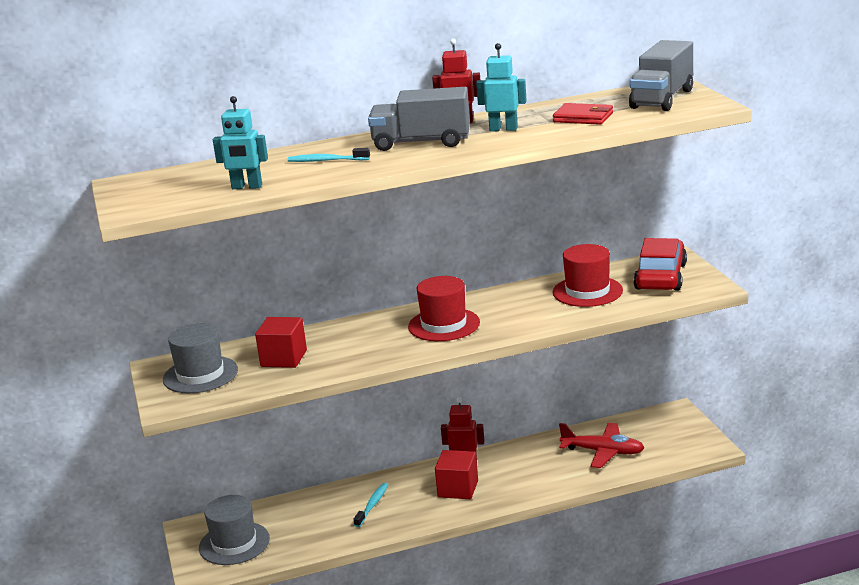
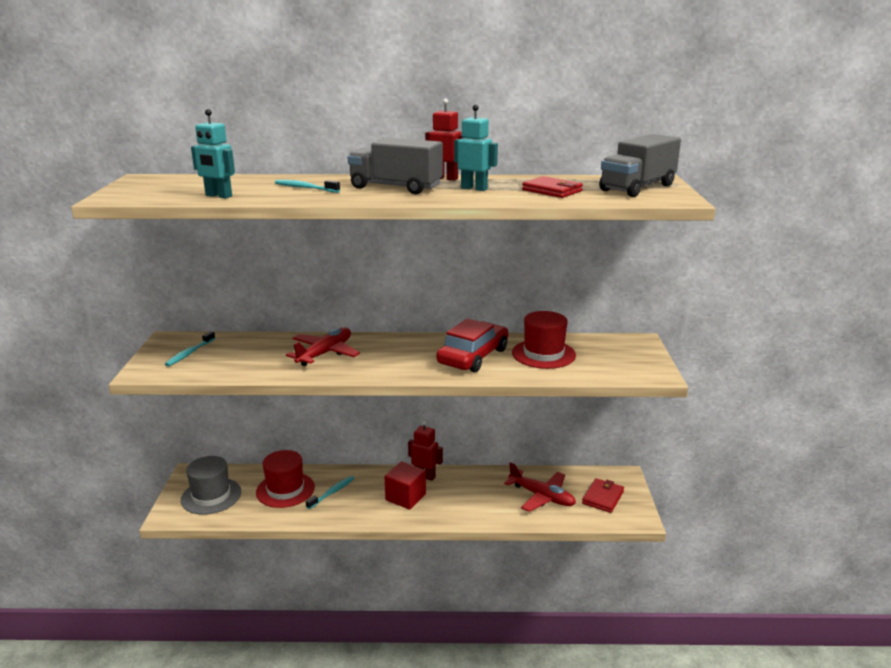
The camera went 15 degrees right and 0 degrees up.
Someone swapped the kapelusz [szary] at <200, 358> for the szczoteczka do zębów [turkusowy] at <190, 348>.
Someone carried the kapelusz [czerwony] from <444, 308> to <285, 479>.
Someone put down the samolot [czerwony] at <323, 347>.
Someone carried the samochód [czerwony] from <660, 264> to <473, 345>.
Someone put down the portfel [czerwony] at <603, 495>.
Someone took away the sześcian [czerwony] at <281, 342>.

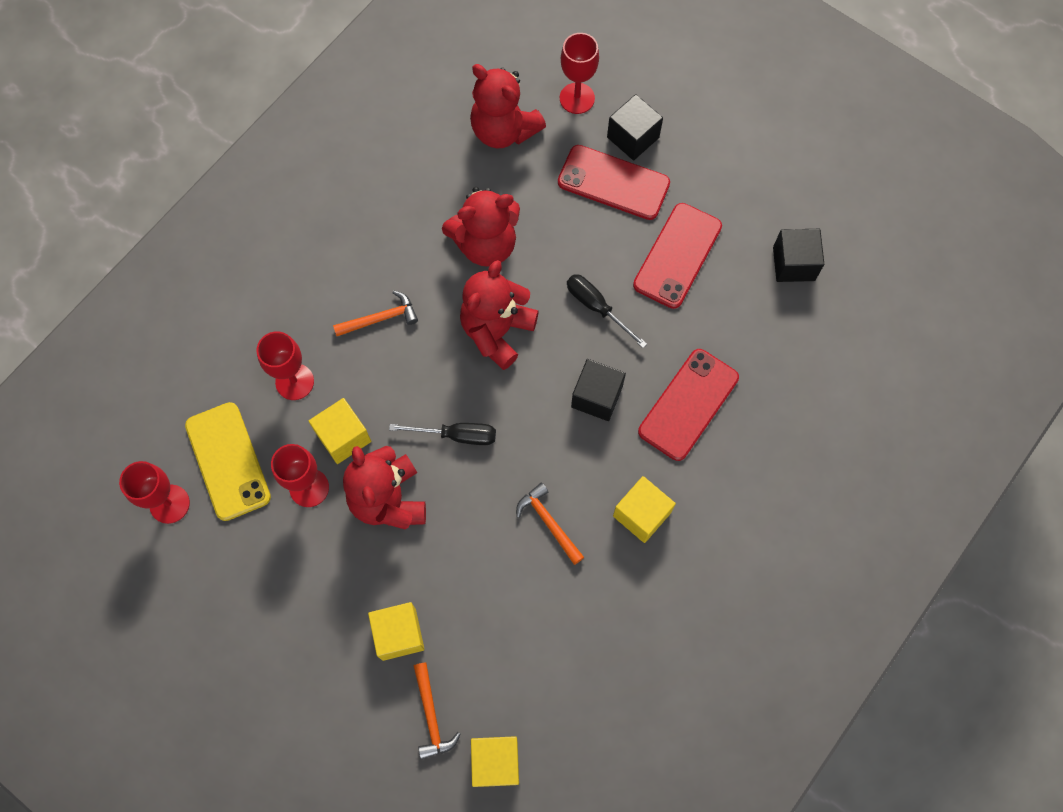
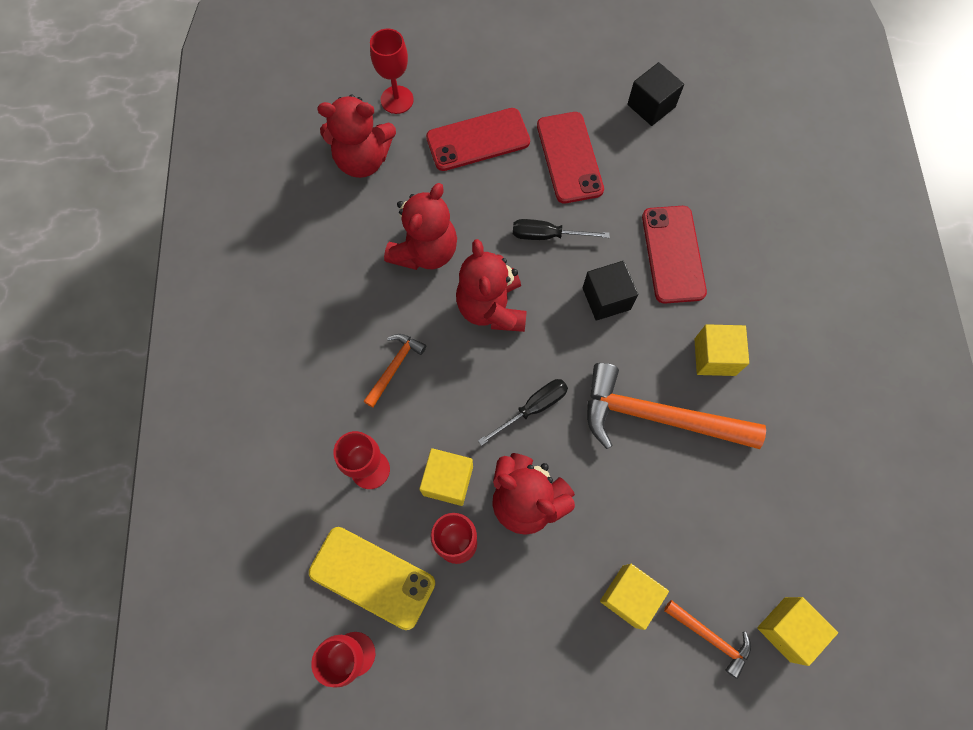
The camera went 40 degrees left and 0 degrees up.
Someone scaled the młotek [pomarańczowy] at <550, 523> by 2.09.
Someone took away the sześcian [czarny] at <635, 127>.

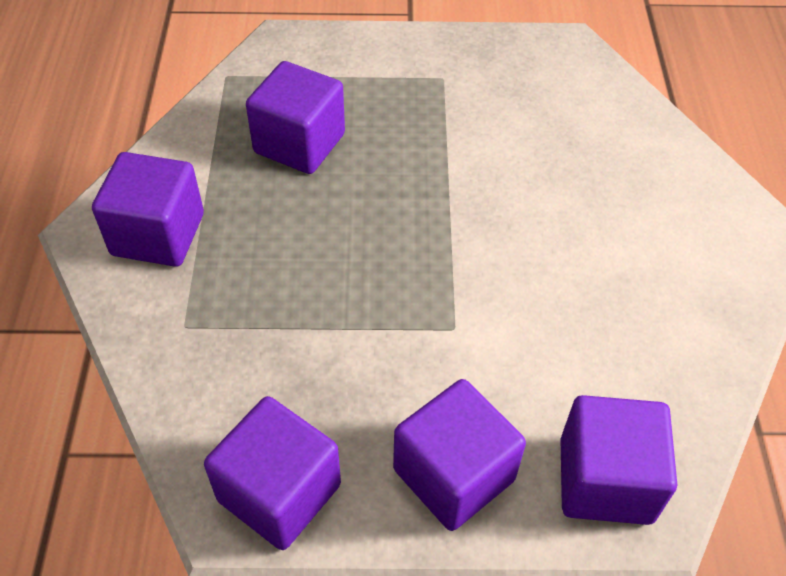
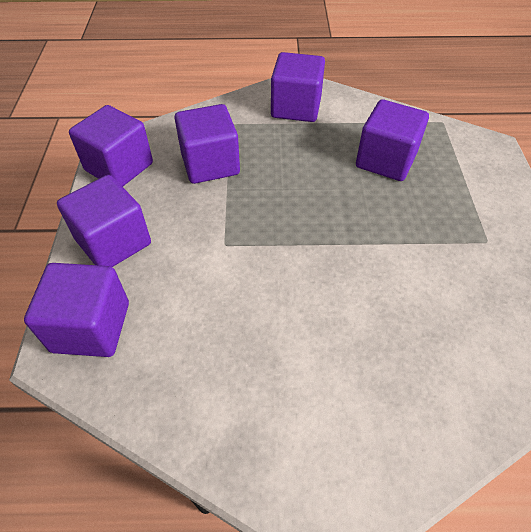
The camera went 90 degrees right and 0 degrees up.
Someone put down the sześcian [fioletowy] at <207, 144>.

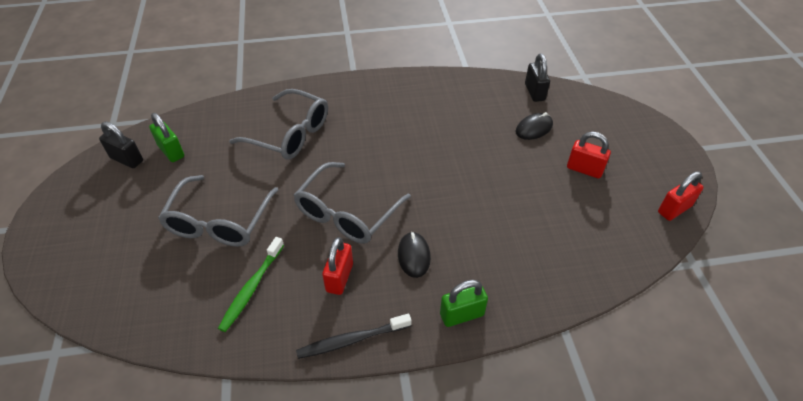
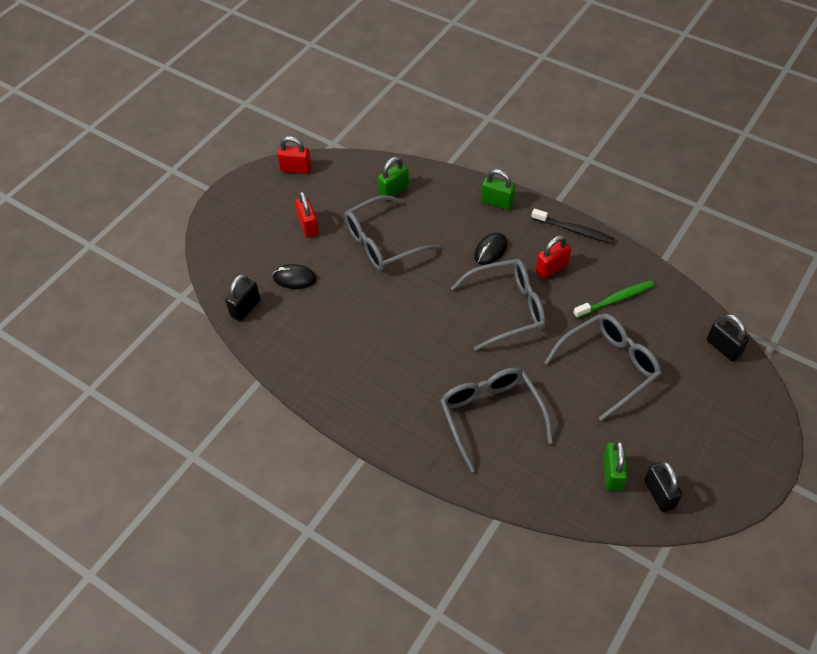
The camera went 135 degrees left and 5 degrees up.
Someone put down the okulary [szary] at <392, 233>.
Someone put down the kłódka [zielony] at <393, 176>.
Someone put down the kłódka [czarny] at <728, 337>.

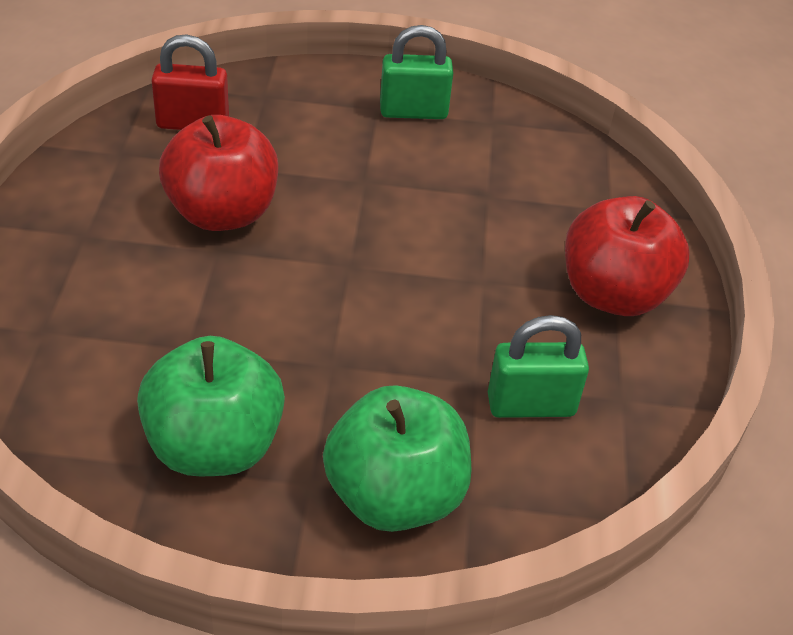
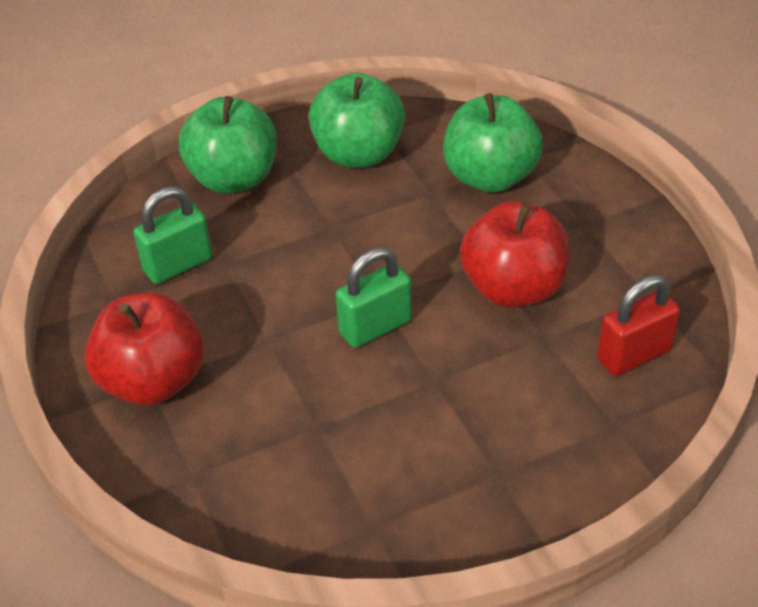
The camera went 155 degrees right and 0 degrees up.
Someone carried the kłódka [zielony] from <416, 72> to <374, 297>.
Someone put down the jabłko [zielony] at <493, 143>.

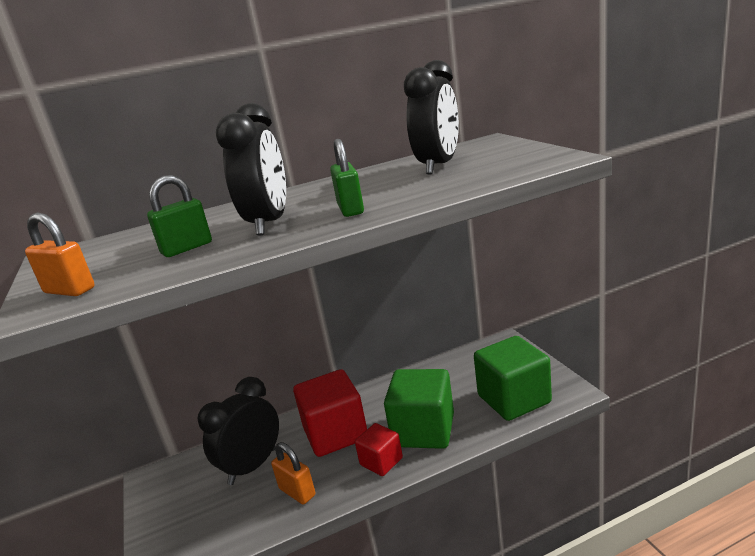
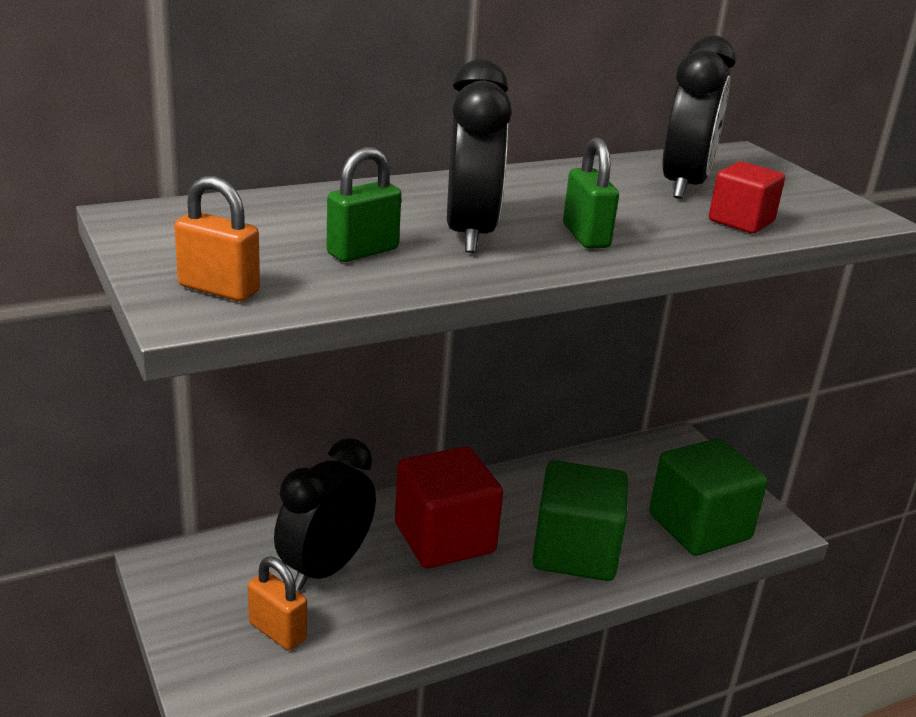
The camera went 10 degrees left and 5 degrees up.
Someone carried the kłódka [pomarańczowy] from <293, 473> to <277, 603>.
Someone carried the sześcian [czerwony] from <379, 449> to <747, 197>.

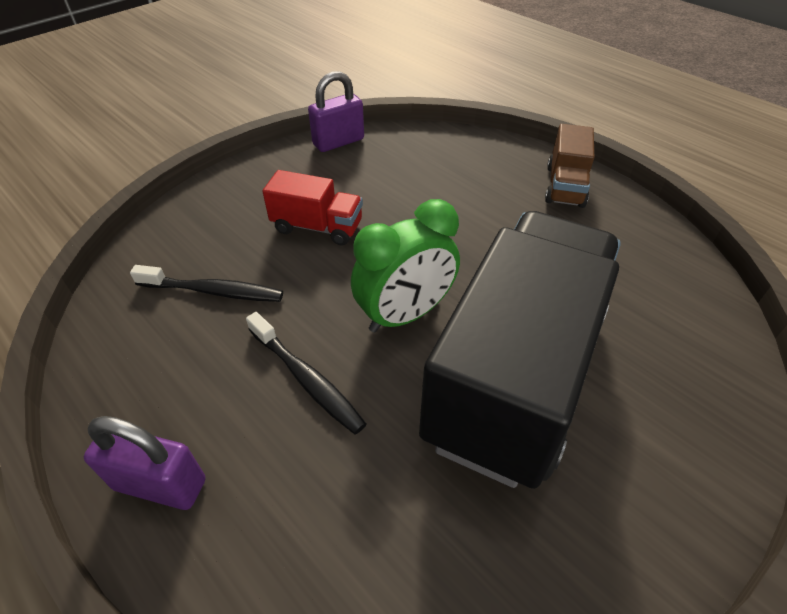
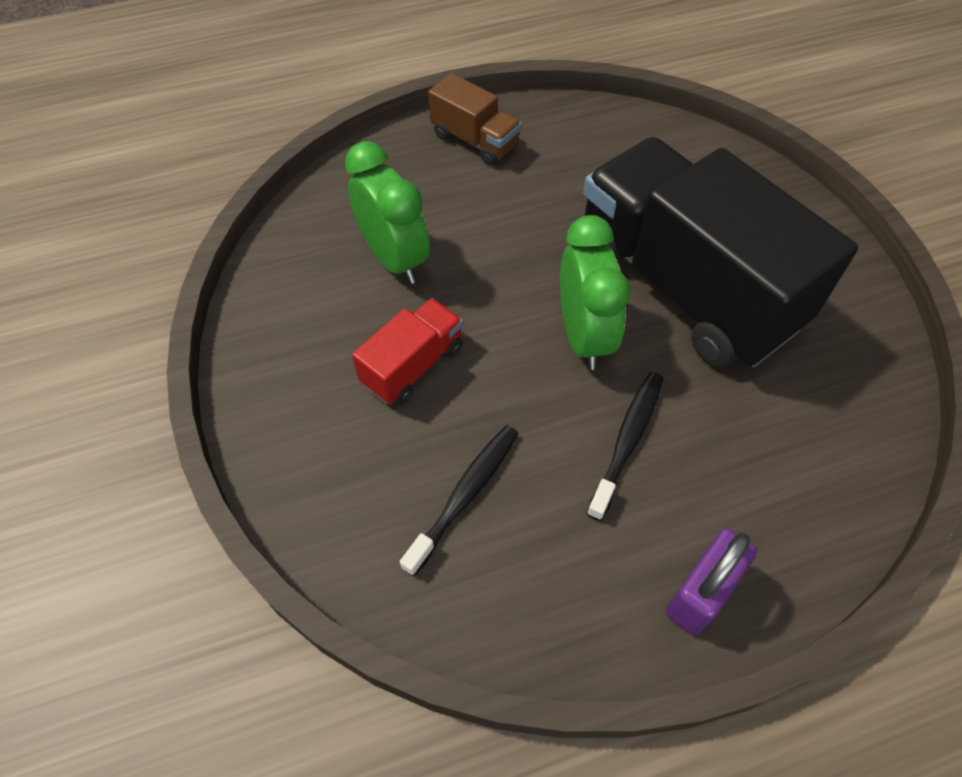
The camera went 65 degrees left and 10 degrees up.
Someone put down the budzik [zielony] at <387, 212>.
Someone rotated the szczoteczka do zębów [czarny] at <306, 373> by 45 degrees counterclockwise.
Someone took away the kłódka [fioletowy] at <336, 111>.

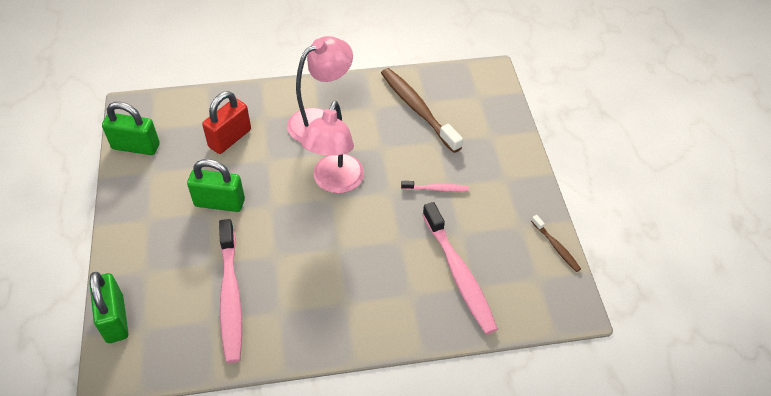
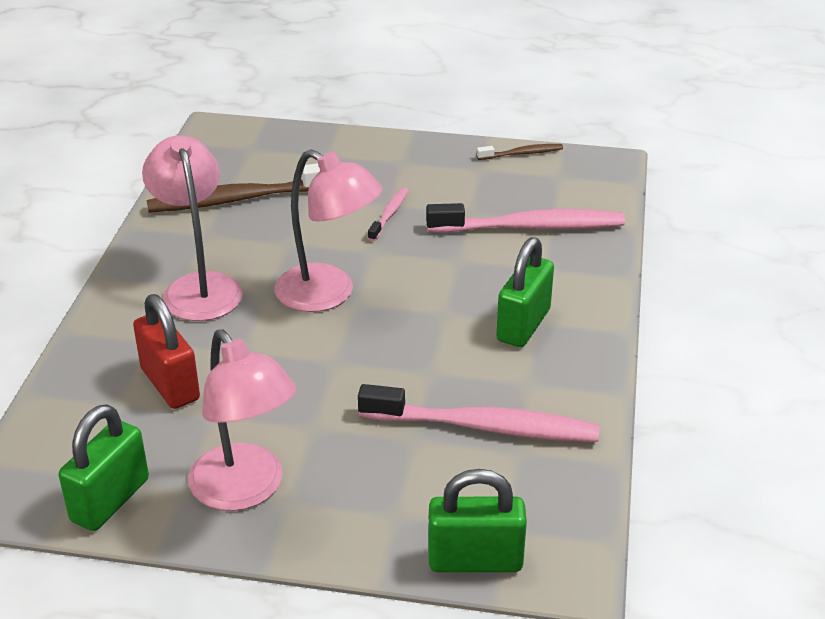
The camera went 70 degrees left and 15 degrees down.
Someone put down the lampka [różowy] at <242, 420>.
Someone carried the kłódka [zielony] from <216, 185> to <525, 292>.

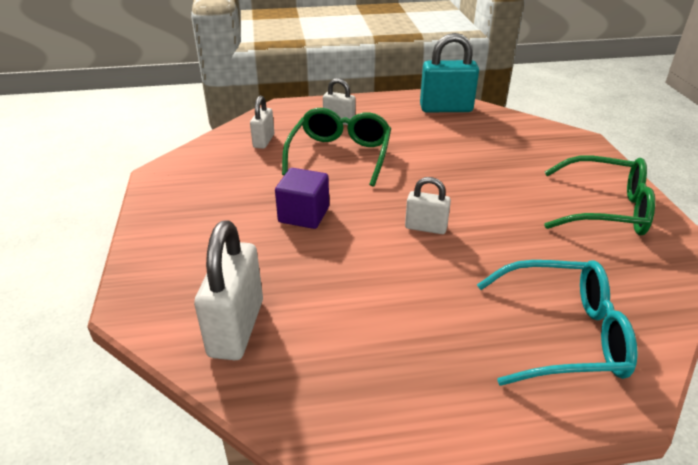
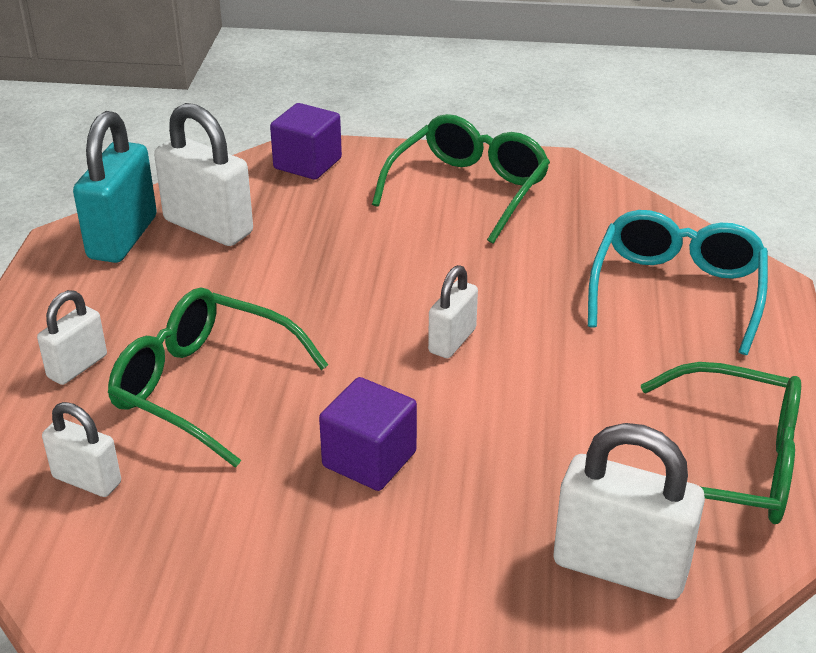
The camera went 75 degrees left and 0 degrees up.
Someone put down the kłódka [biały] at <203, 174>.
Someone put down the sześcian [fioletowy] at <306, 141>.
Someone put down the okulary [zielony] at <721, 443>.

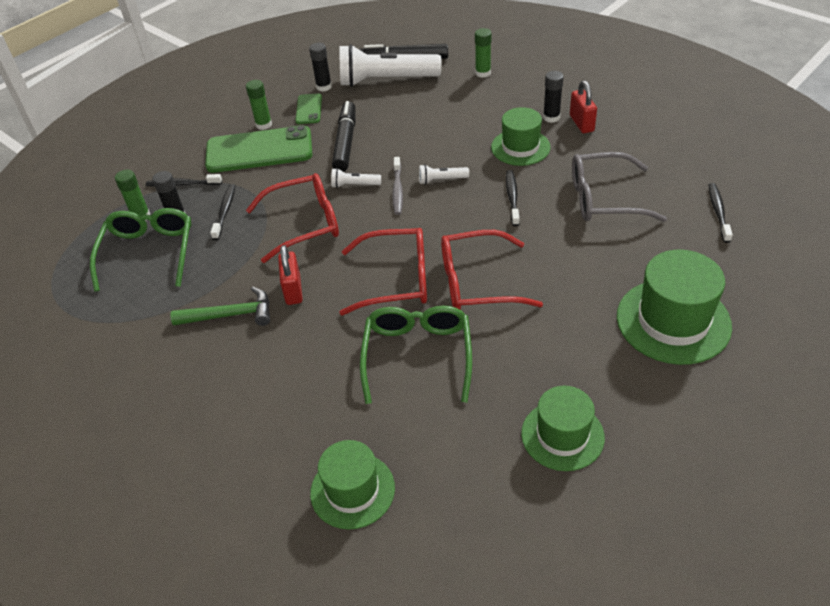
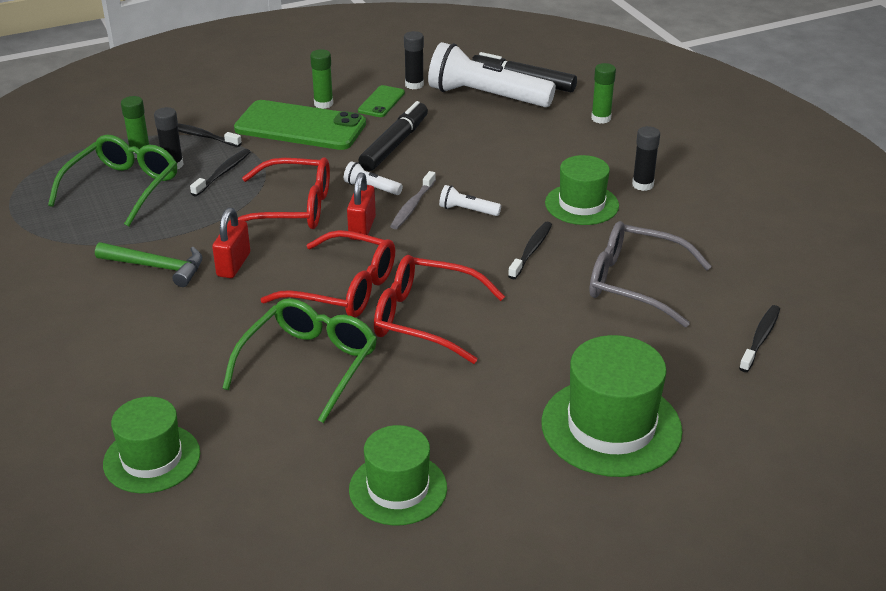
The camera went 20 degrees right and 10 degrees down.
Someone carried the kłódka [czerwony] from <583, 106> to <361, 207>.

